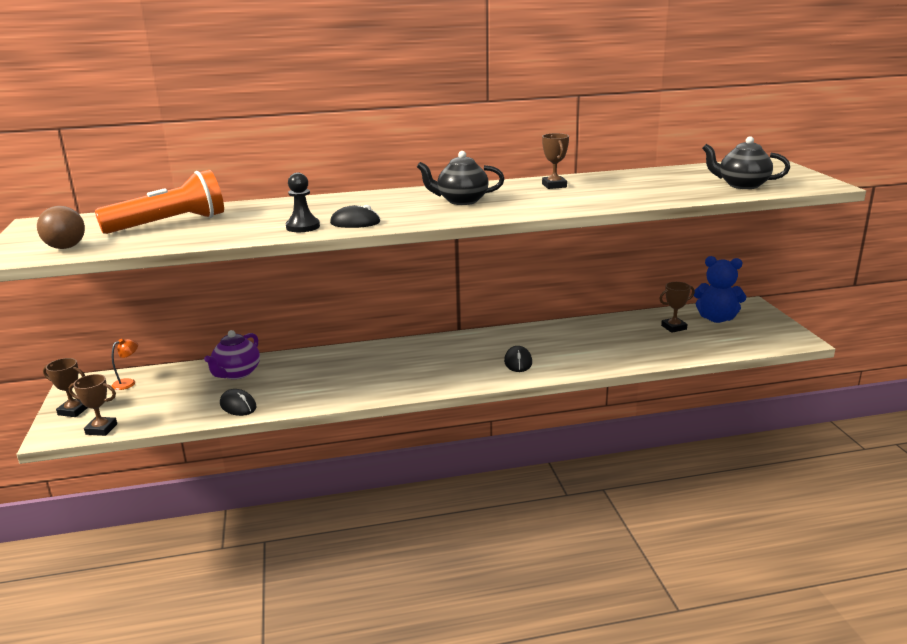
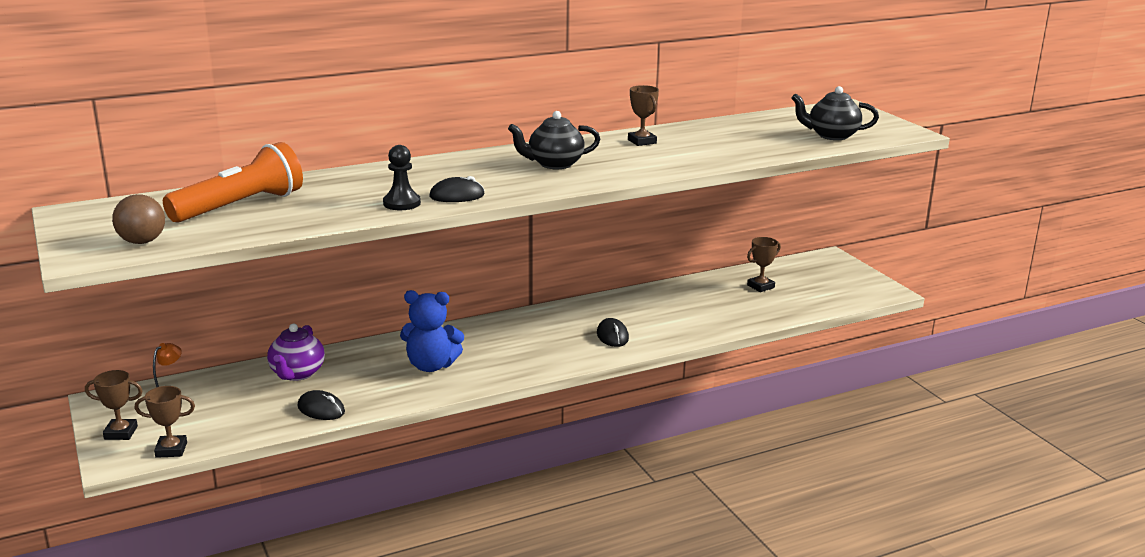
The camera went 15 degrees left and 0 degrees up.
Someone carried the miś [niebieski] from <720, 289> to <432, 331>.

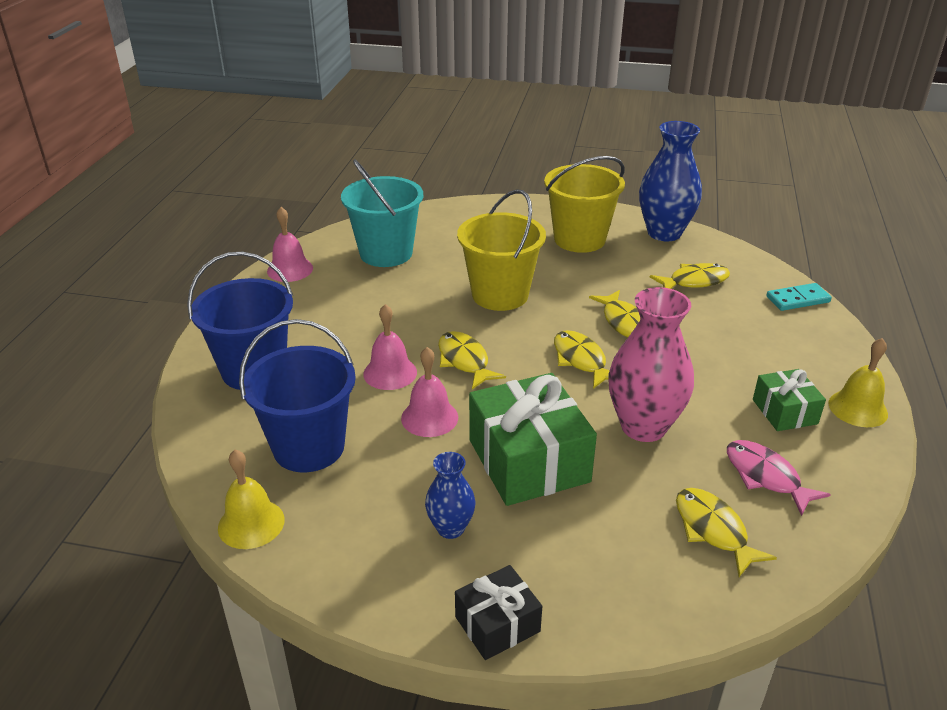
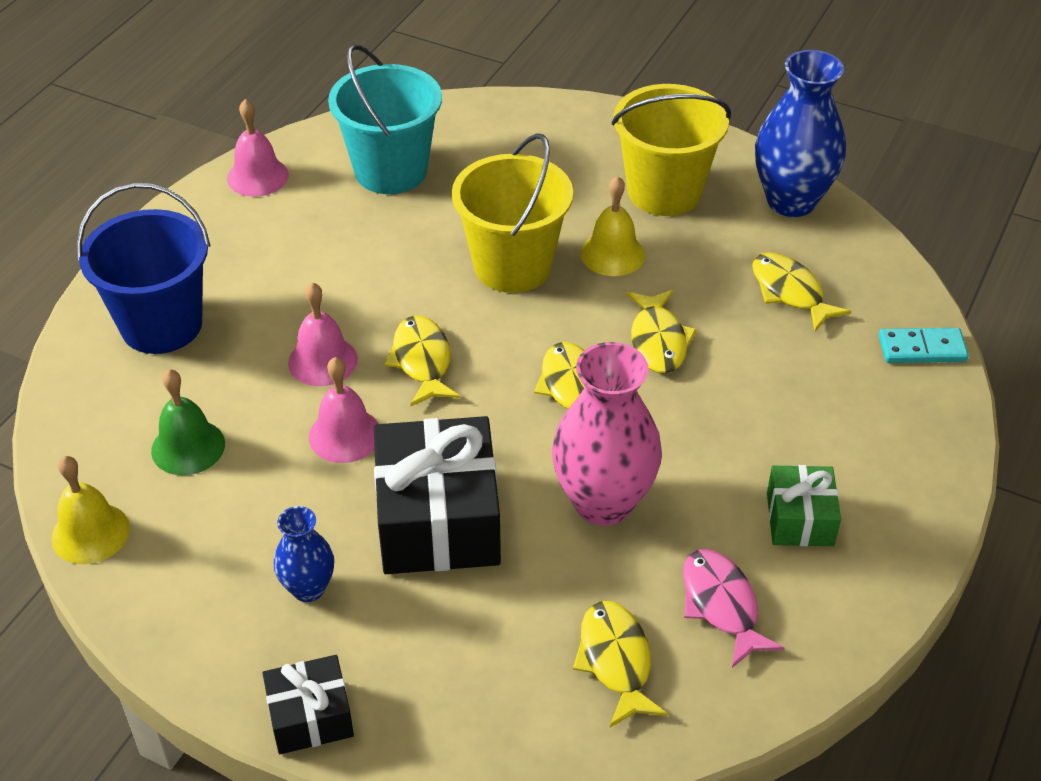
The camera went 15 degrees right and 10 degrees up.
Someone swapped the wiadro [niebieski] at <297, 395> for the dzwonek [zielony] at <188, 422>.
Someone repainted the prezent [zielony] at <533, 439>, which became the prezent [czarny] at <437, 495>.
Someone carried the dzwonek [żółty] from <858, 382> to <613, 226>.
Someone rotated the ryba [żółty] at <690, 276> by 120 degrees counterclockwise.

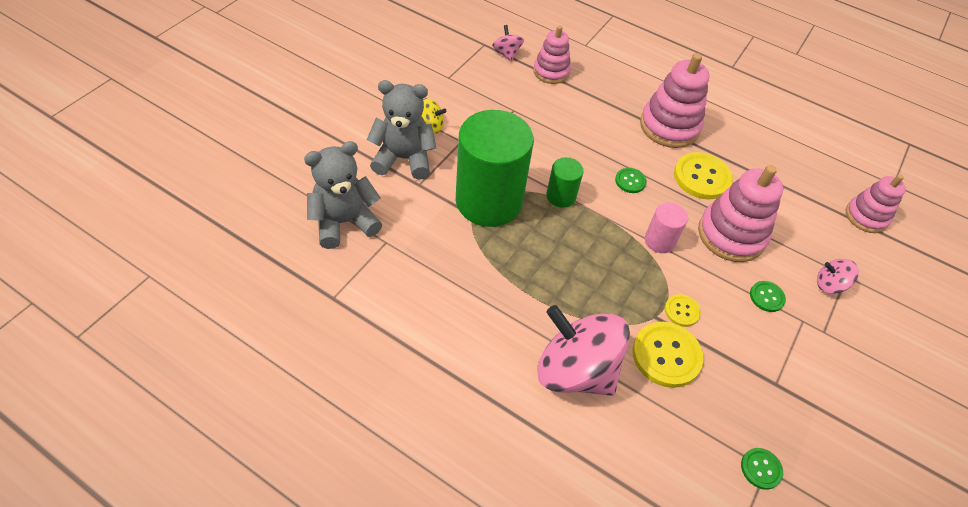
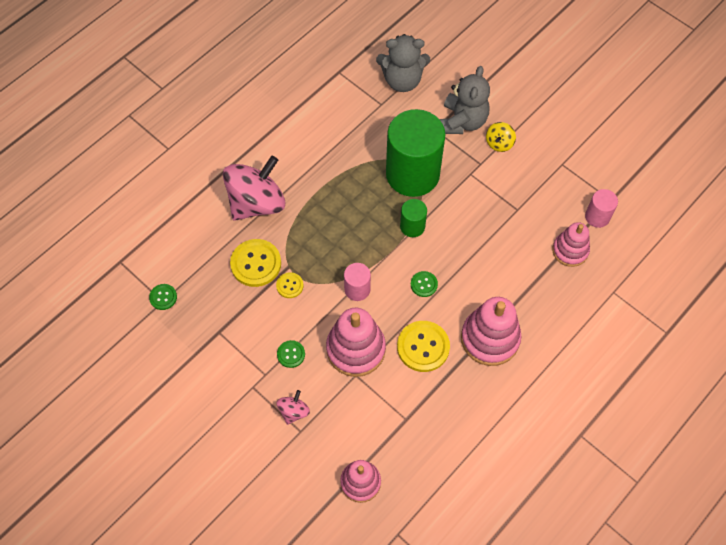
The camera went 105 degrees right and 10 degrees up.
Someone rotated the miś [szary] at <343, 195> by 105 degrees clockwise.
Someone swapped the bączek [różowy] at <508, 43> for the walec [różowy] at <601, 208>.

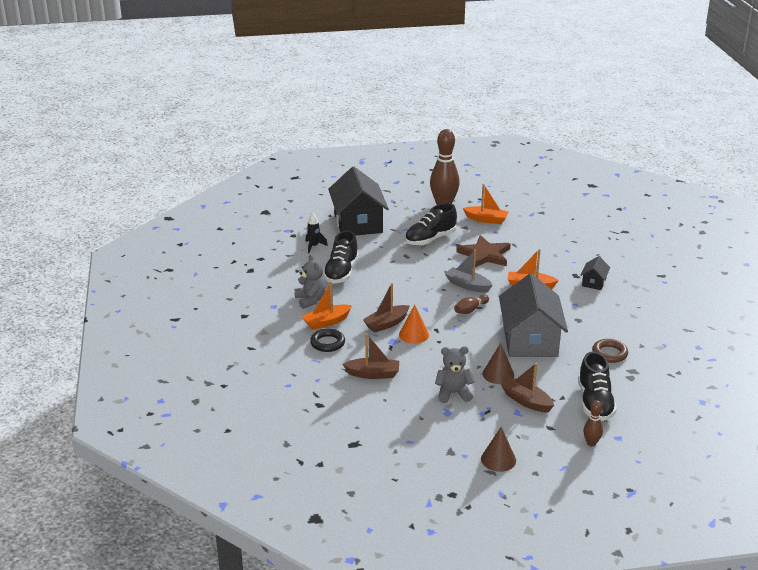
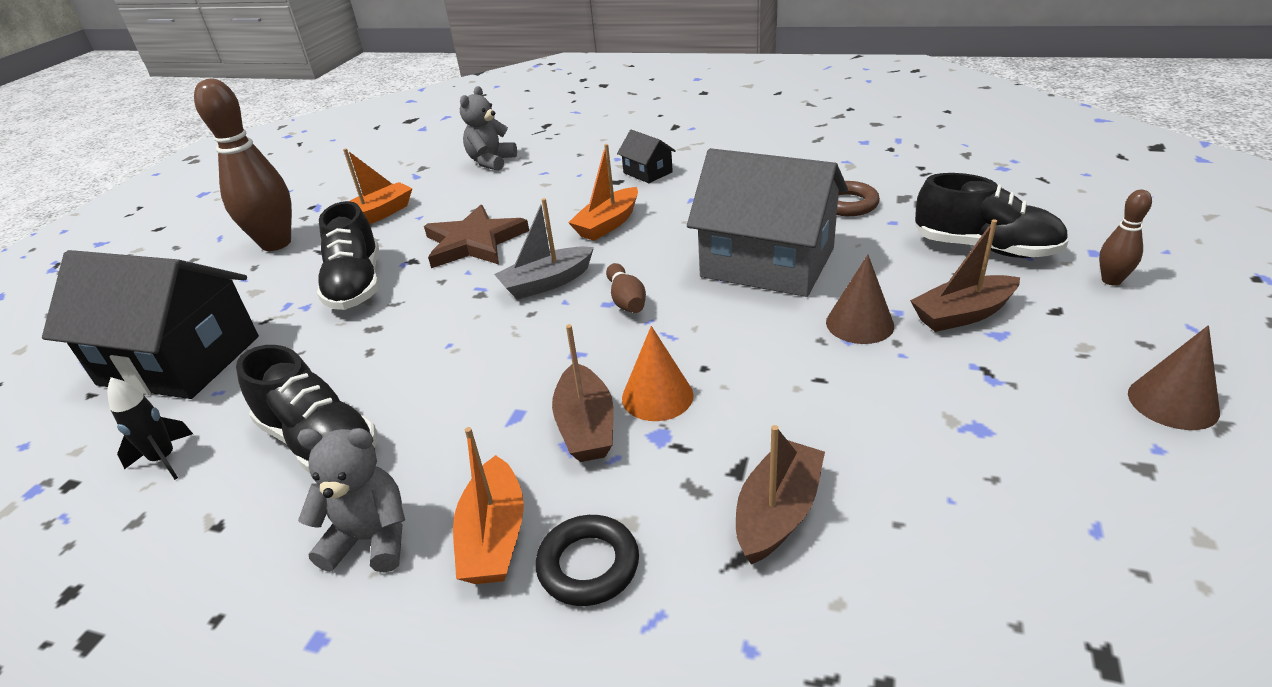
The camera went 60 degrees left and 5 degrees up.
Someone carried the miś [szary] from <455, 374> to <488, 128>.

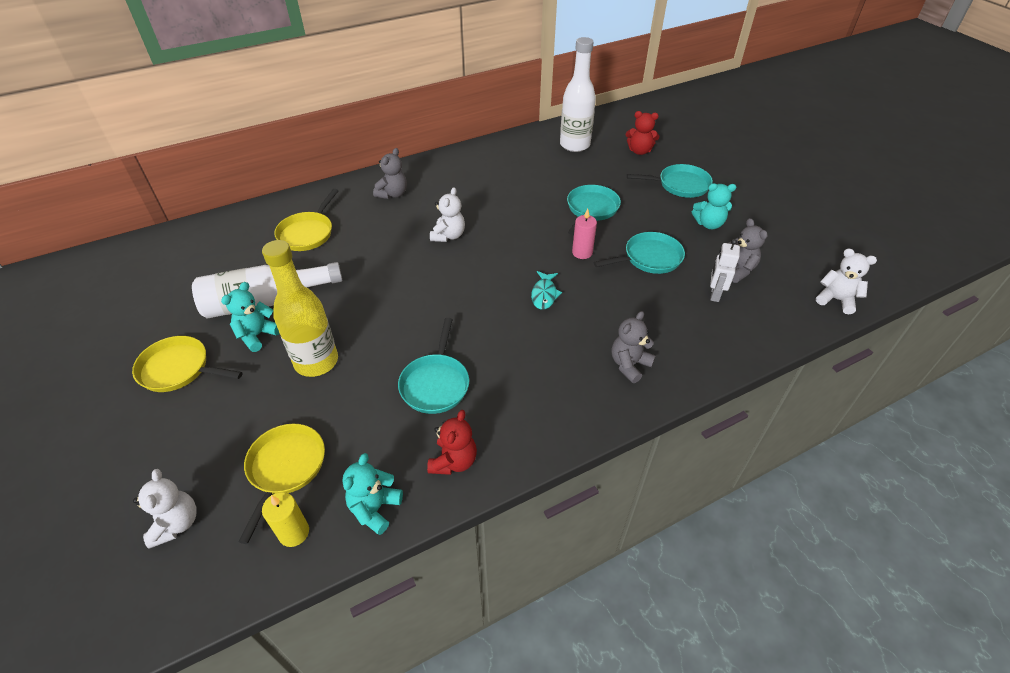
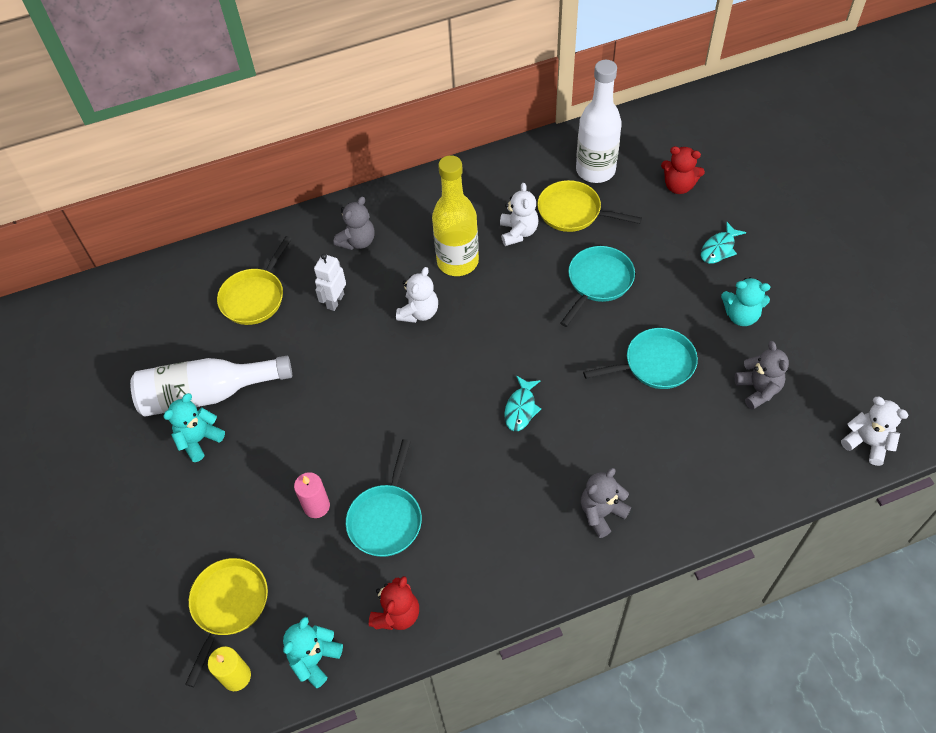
The camera went 10 degrees right and 10 degrees up.
Someone carried the świeca [różowy] from <584, 234> to <312, 495>.
Someone carried the robot [biały] from <725, 270> to <330, 282>.
Someone carried the butelka [żółty] from <300, 308> to <455, 215>.
Someone carried the miś [biały] from <164, 509> to <519, 214>.
Someone carried the patelnia [żółty] from <187, 364> to <589, 206>.
Someone swapped the patelnia [turkusowy] at <670, 181> for the ryba [turkusowy] at <723, 243>.

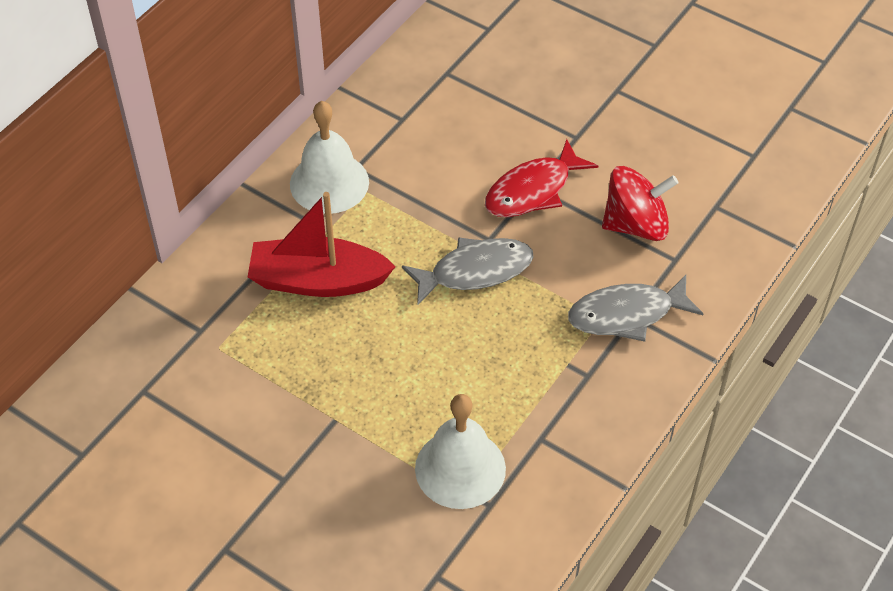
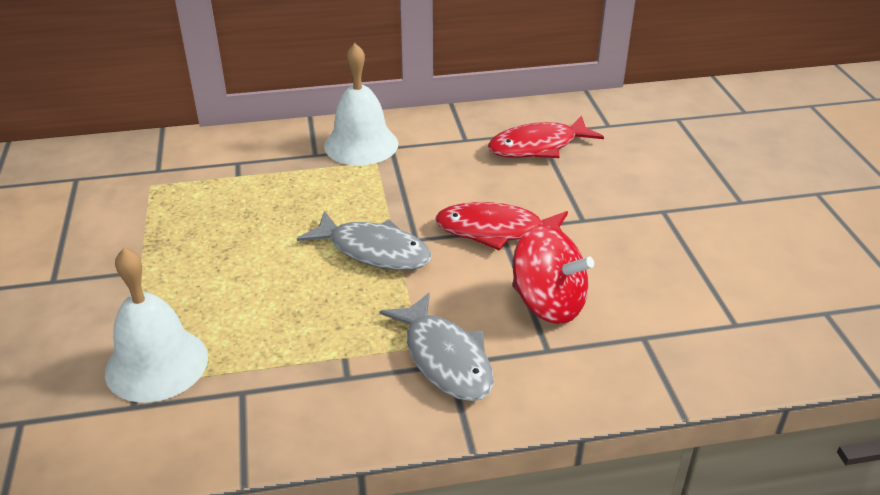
The camera went 45 degrees right and 15 degrees down.
Someone rotated the ryba [szary] at <636, 308> by 150 degrees counterclockwise.
Someone put down the ryba [czerwony] at <546, 137>.
Someone took away the łódka [czerwony] at <322, 244>.

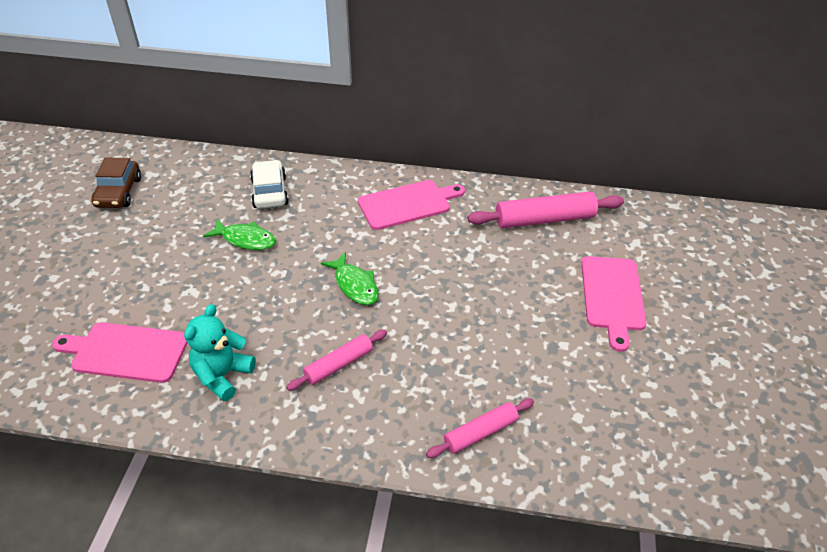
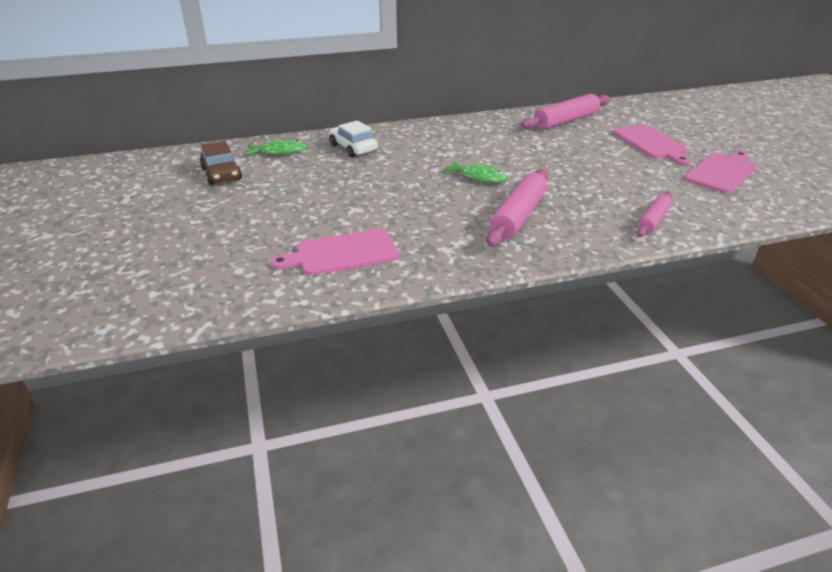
The camera went 25 degrees left and 10 degrees down.
Someone carried the ryba [zielony] from <239, 234> to <276, 148>.
Someone scaled the wałek do ciasta [różowy] at <336, 360> by 1.65.
Someone carried the deska do krojenia [różowy] from <411, 205> to <720, 172>.
Someone took away the miś [turkusowy] at <220, 352>.

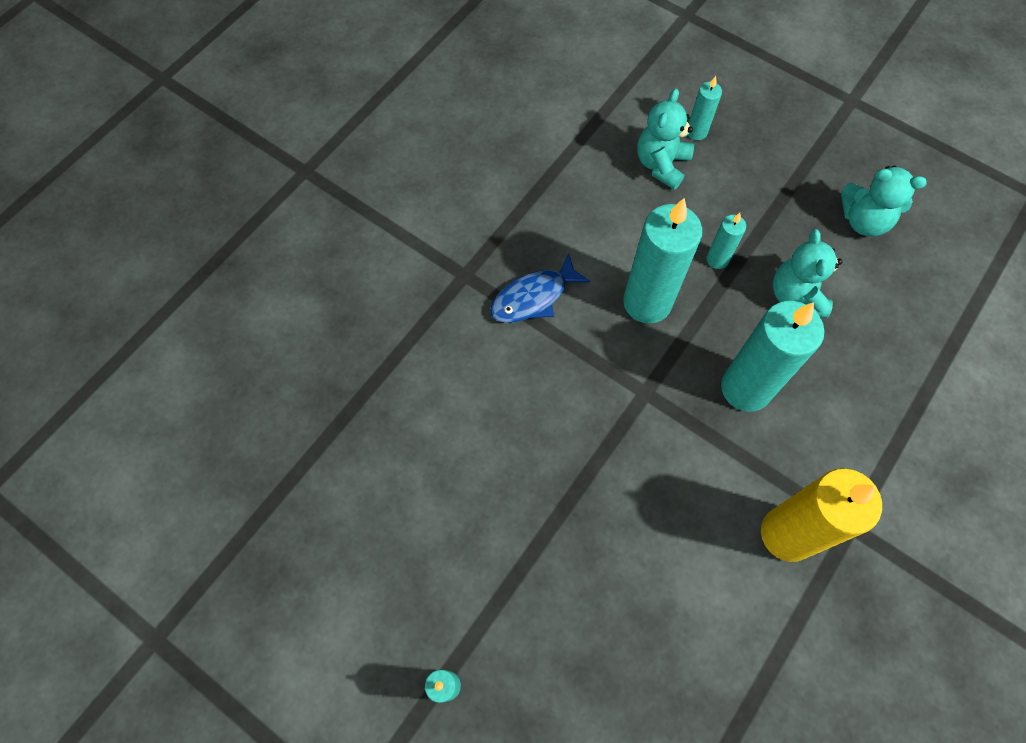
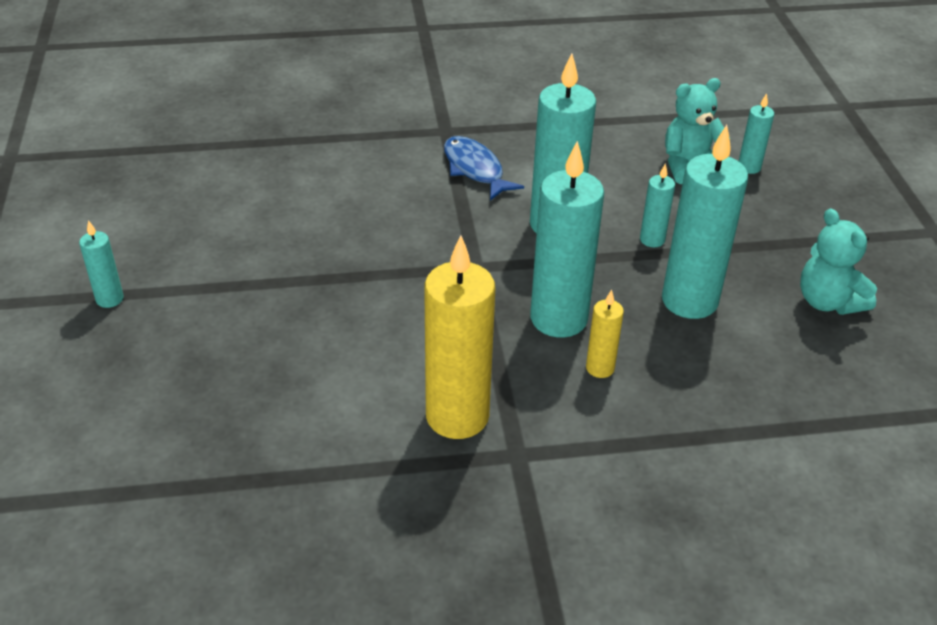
The camera went 45 degrees right and 25 degrees down.
Someone rotated the ryba [niebieski] at <540, 288> by 45 degrees clockwise.
Someone put down the świeca [żółty] at <605, 333>.
Someone swapped the miś [turkusowy] at <808, 273> for the świeca [turkusowy] at <705, 222>.

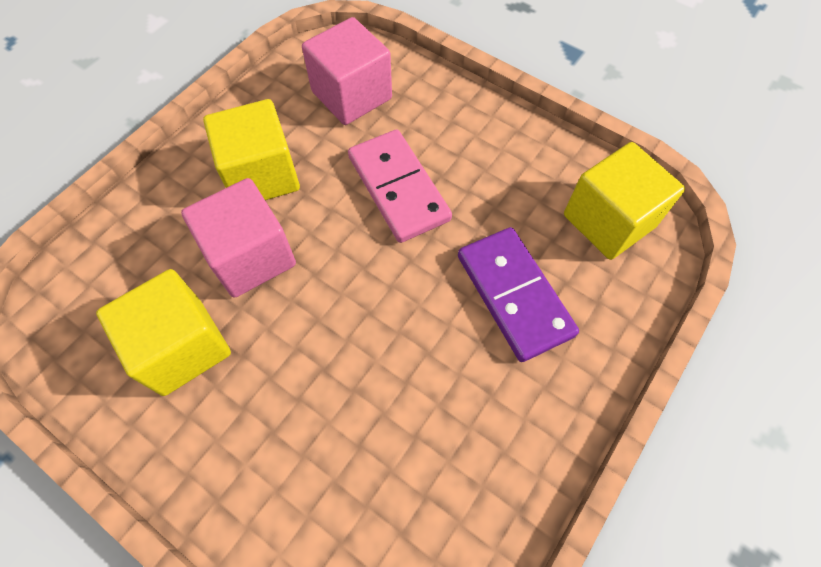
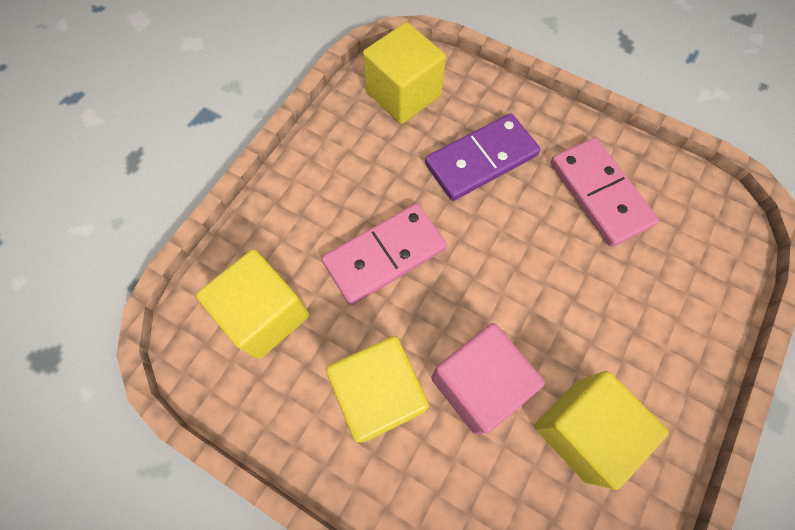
The camera went 95 degrees left and 5 degrees up.
Someone repainted the sześcian [różowy] at <347, 71>, which became the sześcian [żółty] at <253, 304>.
Someone put down the kostka domina [różowy] at <605, 192>.

